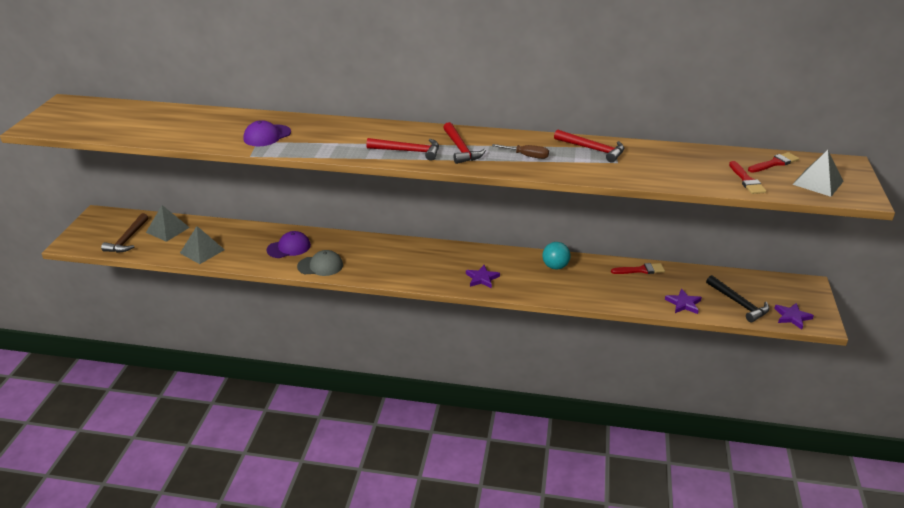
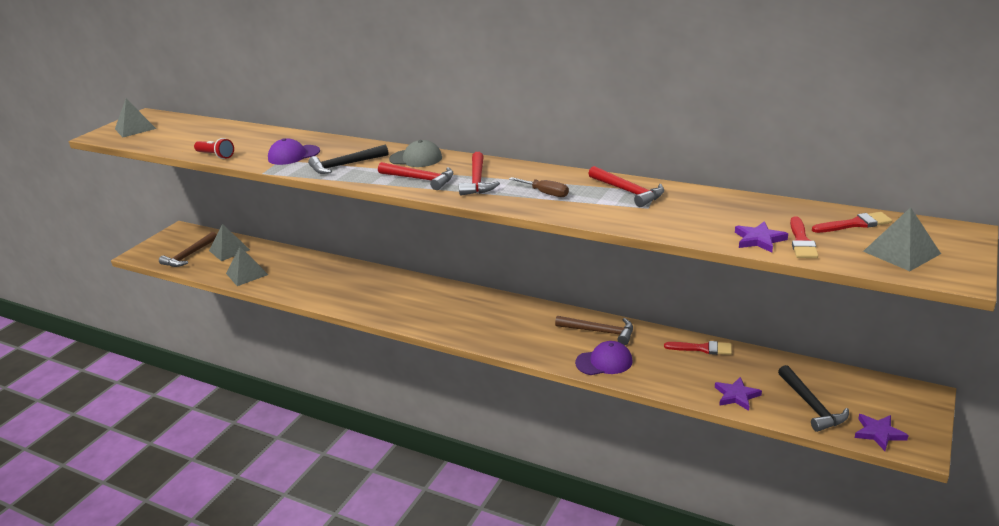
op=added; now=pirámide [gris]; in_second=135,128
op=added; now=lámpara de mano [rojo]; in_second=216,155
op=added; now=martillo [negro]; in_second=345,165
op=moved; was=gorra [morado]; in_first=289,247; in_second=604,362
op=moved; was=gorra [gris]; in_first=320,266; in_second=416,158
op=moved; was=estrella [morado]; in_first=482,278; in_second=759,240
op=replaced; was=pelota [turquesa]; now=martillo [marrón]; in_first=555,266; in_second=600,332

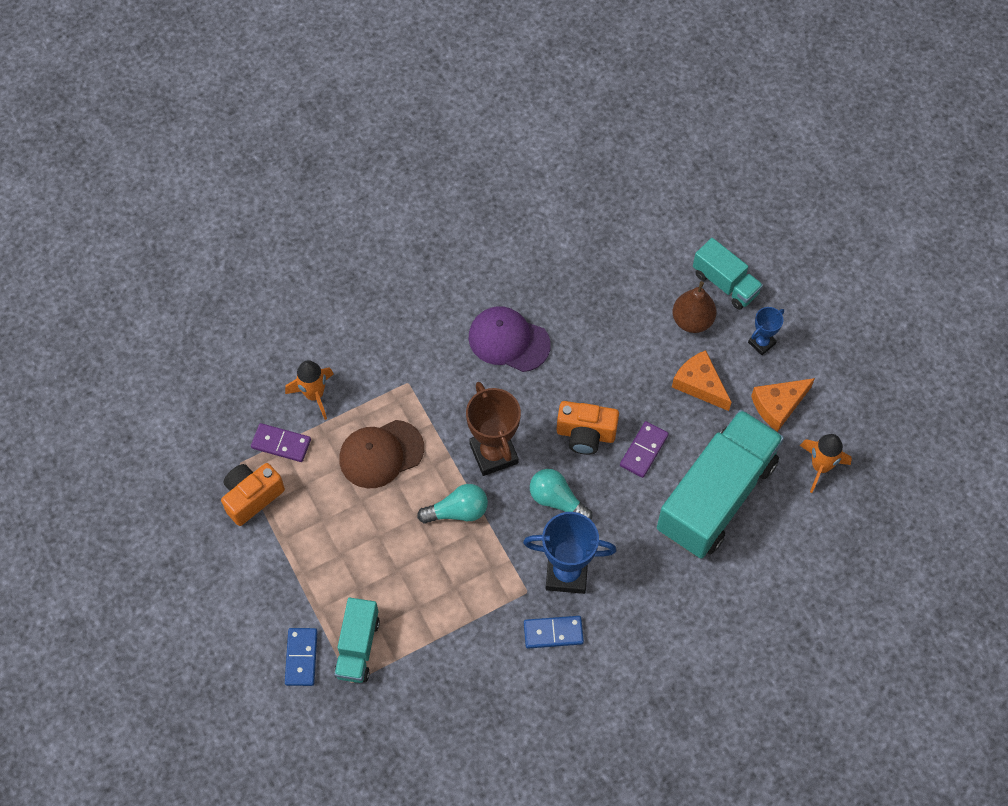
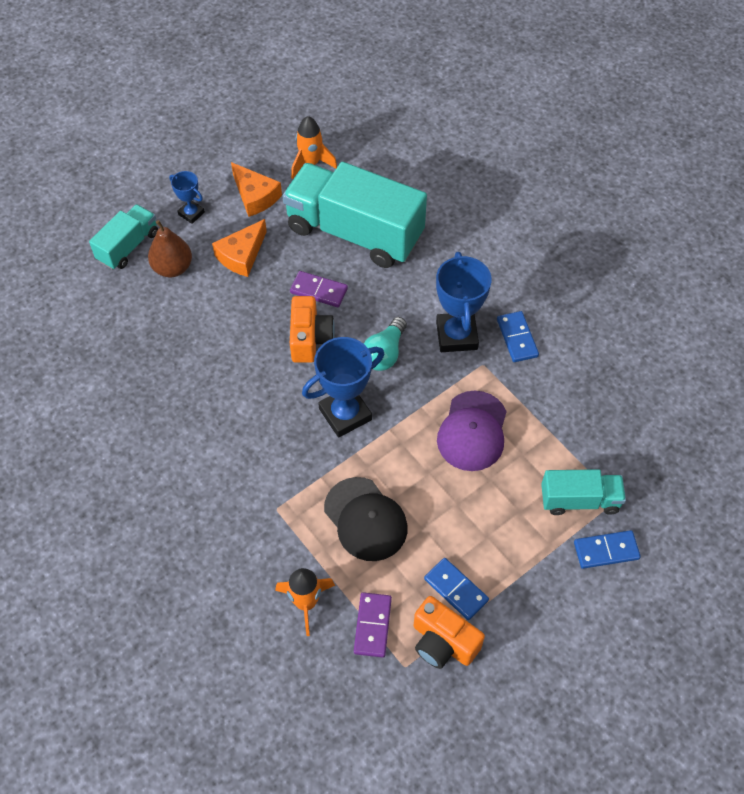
op=removed; was=bombilla [turquesa]; in_first=457,511
op=added; now=ficha de dominó [azul]; in_second=455,590
op=moved; was=gorra [morado]; in_first=508,341; in_second=472,431
op=recoloured; was=gorra [marrón]; now=gorra [negro]; in_first=381,454; in_second=365,519
op=recoloured; was=trofeo [marrón]; now=trofeo [azul]; in_first=493,453; in_second=345,414

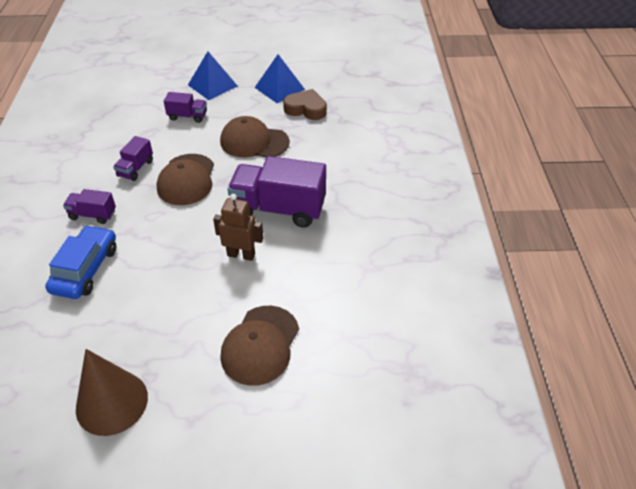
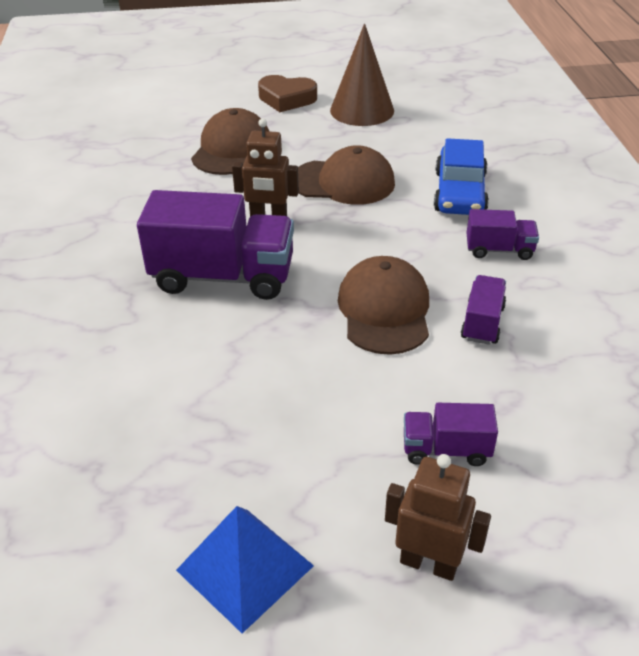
op=moved; was=gorra [marrón]; in_first=254,142; in_second=343,182
op=moved; was=corazón [marrón]; in_first=306,109; in_second=286,99
op=replaced; was=pirámide [azul]; now=robot [marrón]; in_first=212,85; in_second=428,563

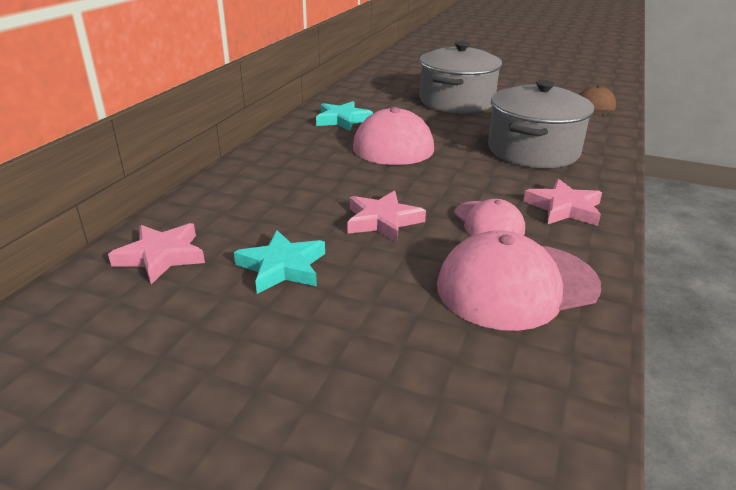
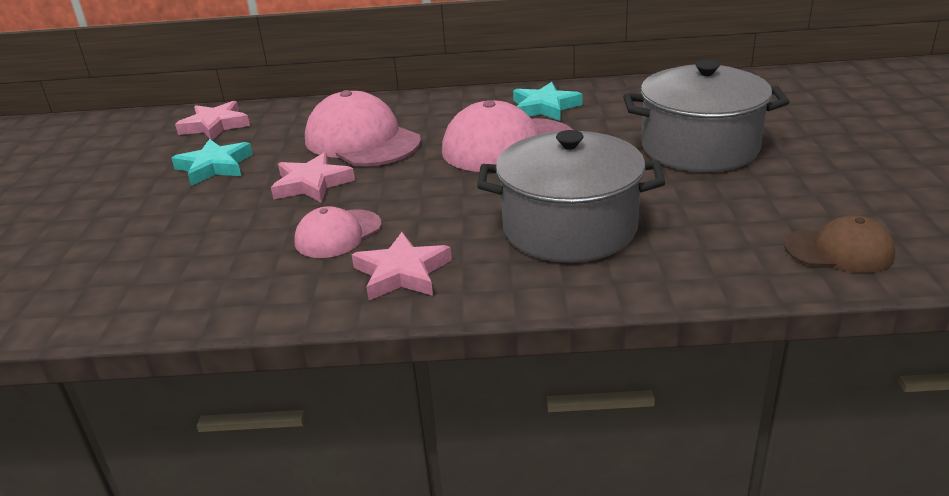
op=moved; was=gorra [rosa]; in_first=516,285; in_second=362,140

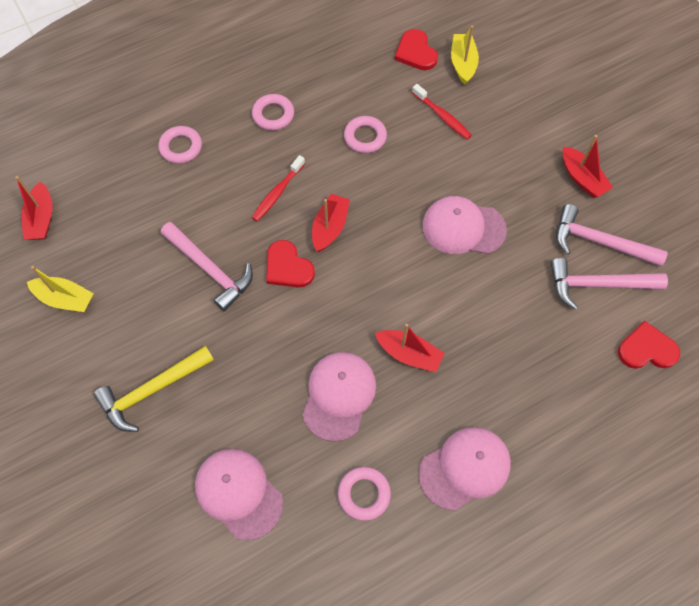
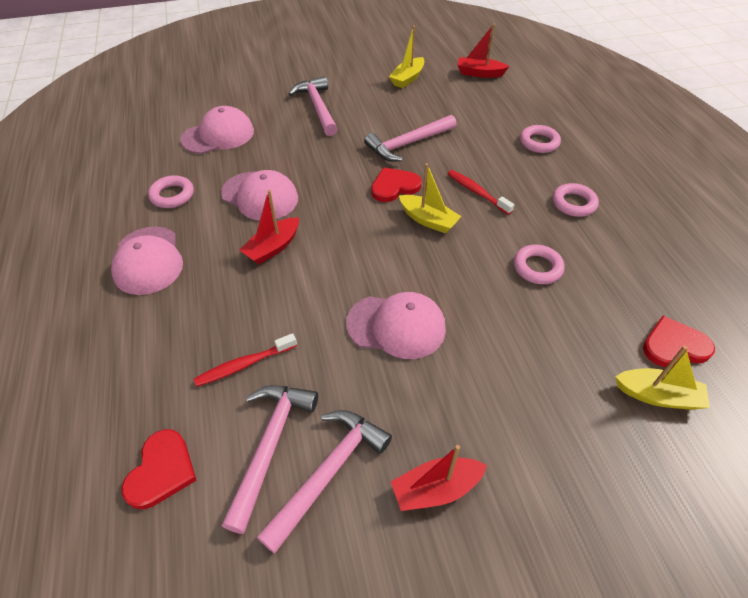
op=moved; was=cepillo de dientes [rojo]; in_first=442,116; in_second=244,365
op=recoloured; was=martillo [amarillo]; now=martillo [rosa]; in_first=152,391; in_second=317,107
op=recoloured; was=barco [rojo]; now=barco [amarillo]; in_first=330,227; in_second=428,220
op=turned; was=gorra [rosa]; in_first=463,227; in_second=396,326; clockwise=75

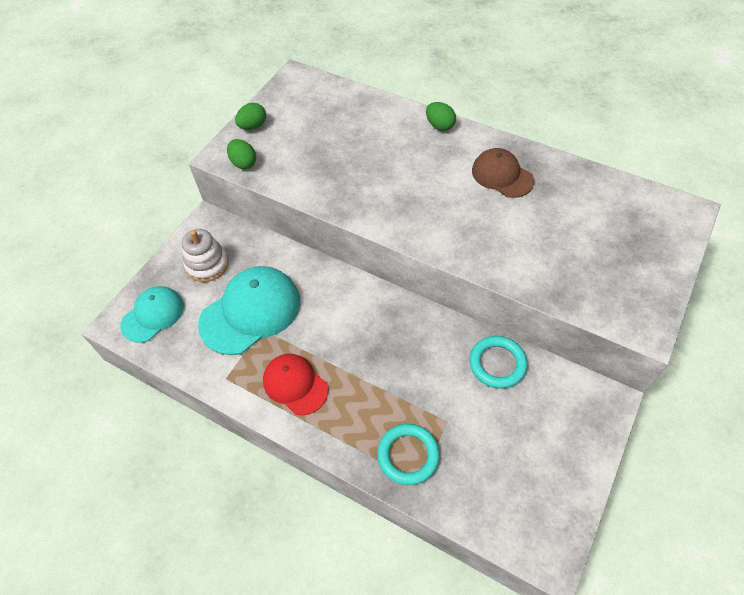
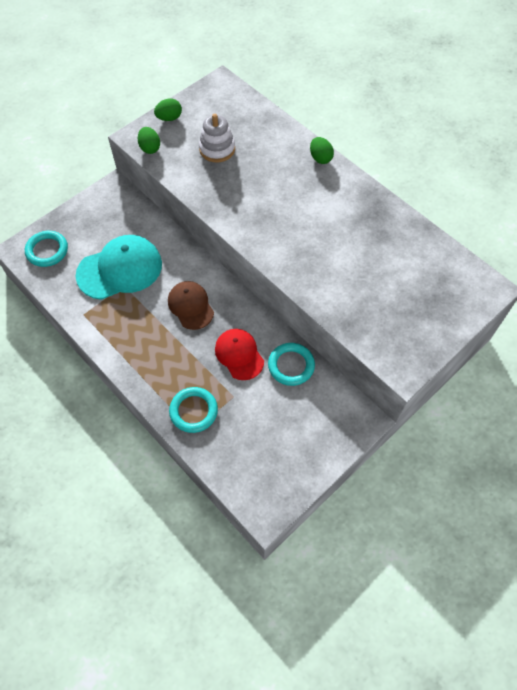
op=moved; was=juguete apilable [blanco]; in_first=207,265; in_second=217,149
op=moved; was=gorra [rojo]; in_first=295,384; in_second=239,354
op=moved; was=gorra [marrón]; in_first=502,175; in_second=191,306
op=replaced; was=gorra [turquesa]; now=anillo [turquesa]; in_first=153,315; in_second=47,250

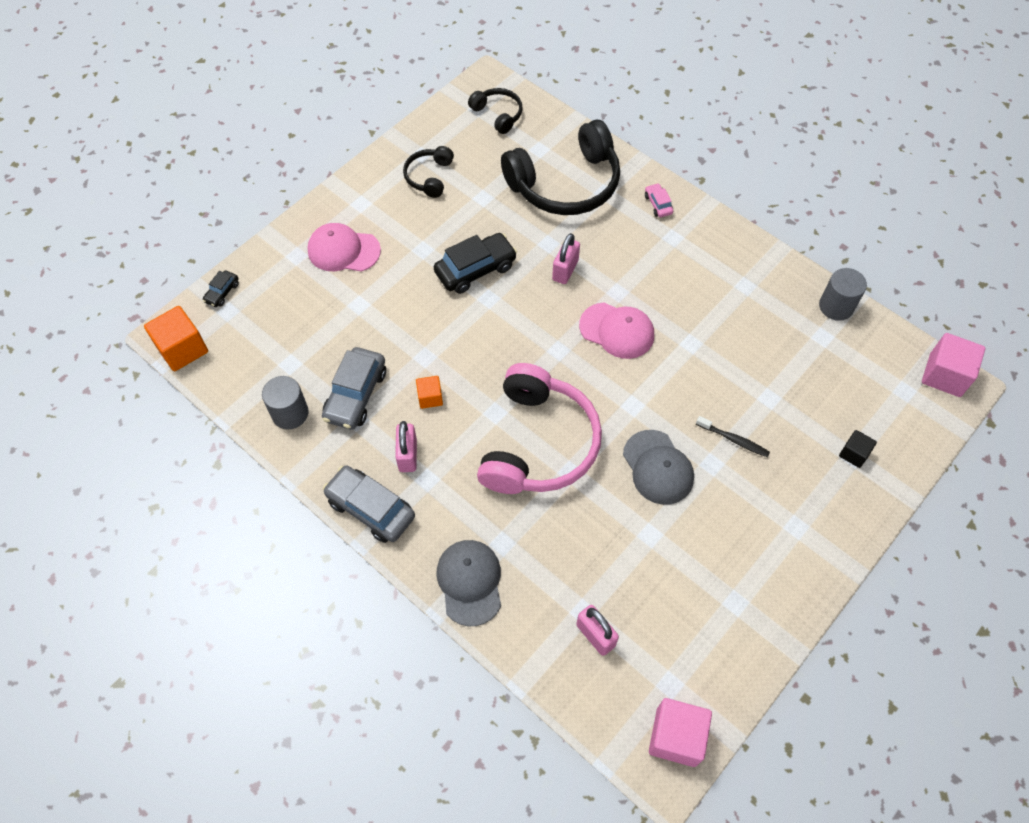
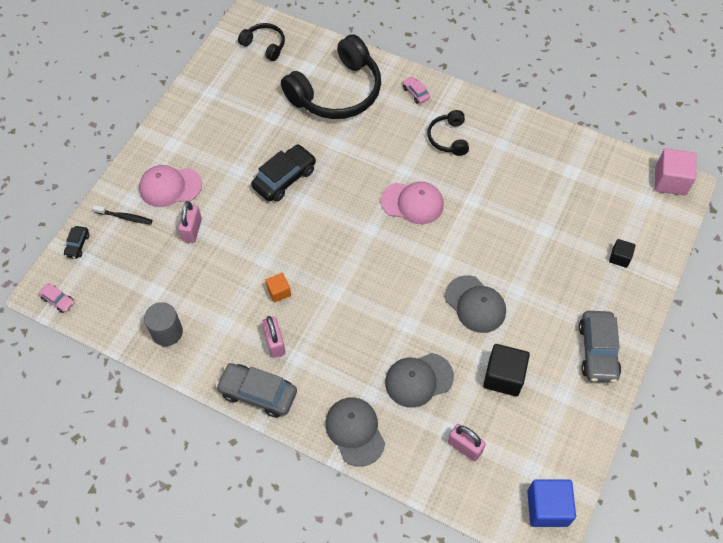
op=removed; was=auriculares [rosa]; in_first=538,443
op=removed; was=cilindro [gris]; in_first=836,306
op=added; now=gorra [gris]; in_second=418,380
op=added; now=cubo [negro]; in_second=503,376
op=moved; was=coche [gris]; in_first=356,395; in_second=597,351
op=moved; was=auriculares [negro]; in_first=429,177; in_second=448,138
op=moved; was=candado [rosa]; in_first=565,270; in_second=192,230
op=moved; was=cepillo de dientes [negro]; in_first=734,440; in_second=125,217
op=replaced; was=cubo [naranja]; now=coche [rosa]; in_first=182,349; in_second=58,300
op=recoloured; was=cubo [rosa]; now=cubo [azul]; in_first=676,737; in_second=547,508

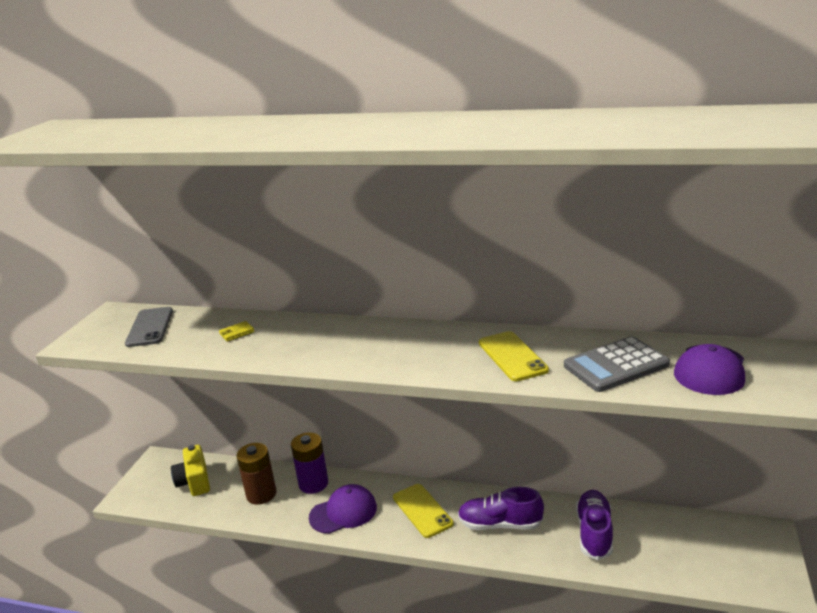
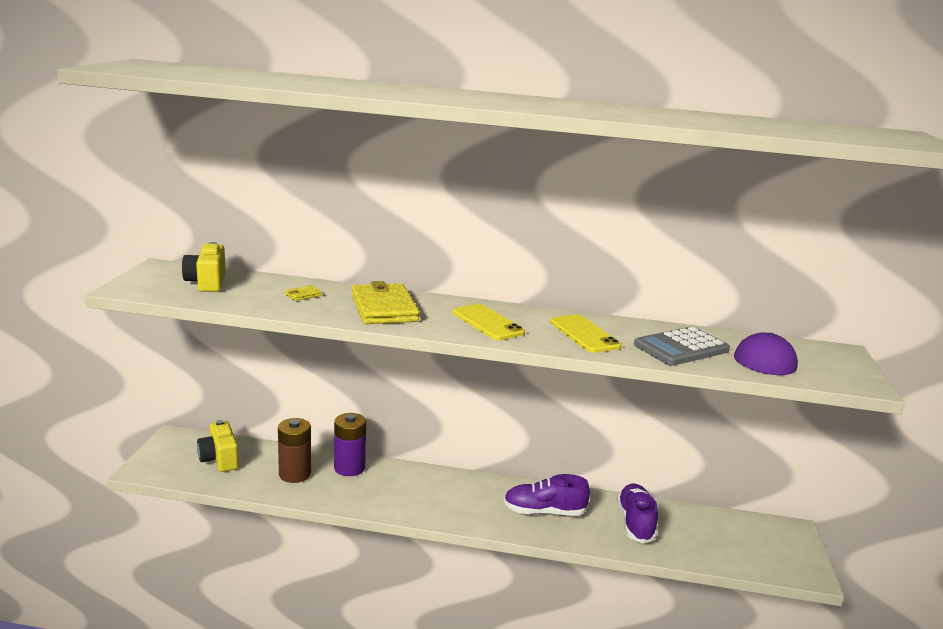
op=removed; was=gorra [morado]; in_first=343,512
op=added; now=cartera [amarillo]; in_second=384,308
op=moved; was=móvil [amarillo]; in_first=422,510; in_second=487,323
op=replaced; was=móvil [gris]; now=cámara [amarillo]; in_first=150,327; in_second=207,283

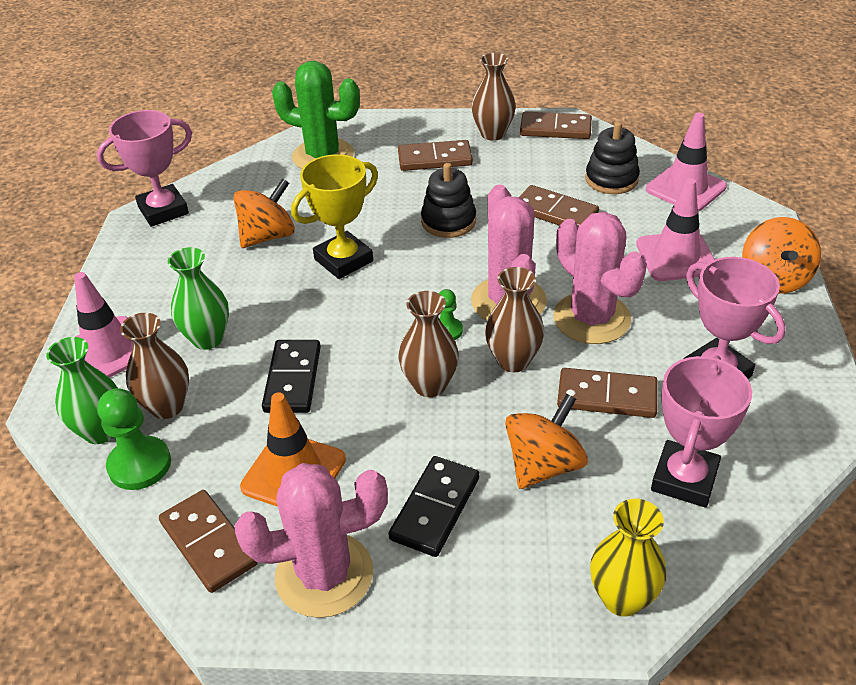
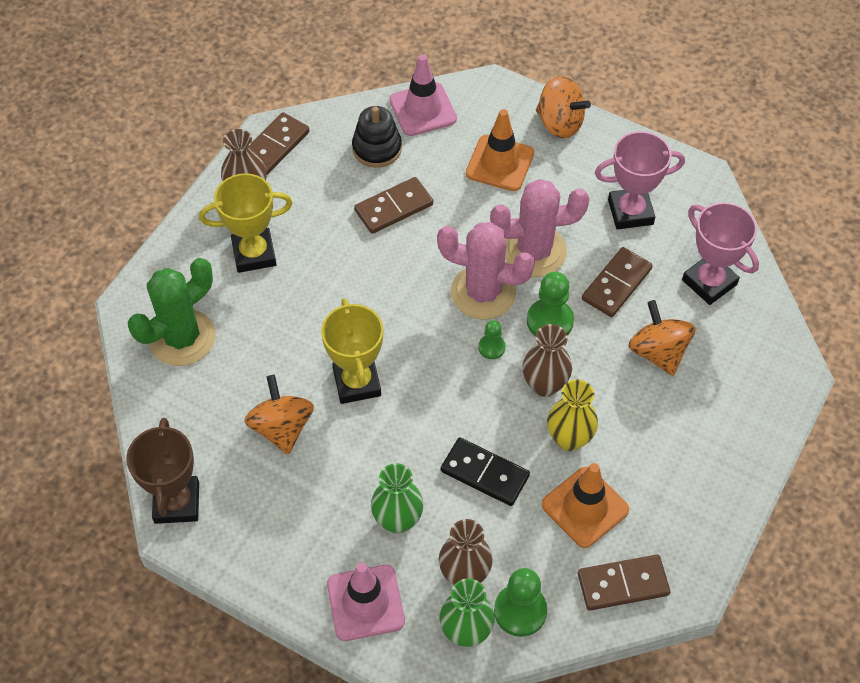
op=removed; was=cactus [rosa]; in_first=324,575
op=removed; was=ficha de dominó [negro]; in_first=435,508
op=removed; was=juguete apilable [negro]; in_first=448,221
op=moved; was=florero [amarillo]; in_first=622,598; in_second=569,438
op=replaced; was=ficha de dominó [marrón]; now=trofeo [amarillo]; in_first=435,159; in_second=254,254
op=replaced; was=florero [marrón]; now=peón [verde]; in_first=513,361; in_second=550,321
op=recoloured; was=trofeo [rosa]; now=trofeo [marrón]; in_first=163,210; in_second=177,502
op=recoloured; was=cono de tráfico [rosa]; now=cono de tráfico [naranja]; in_first=676,257; in_second=500,163

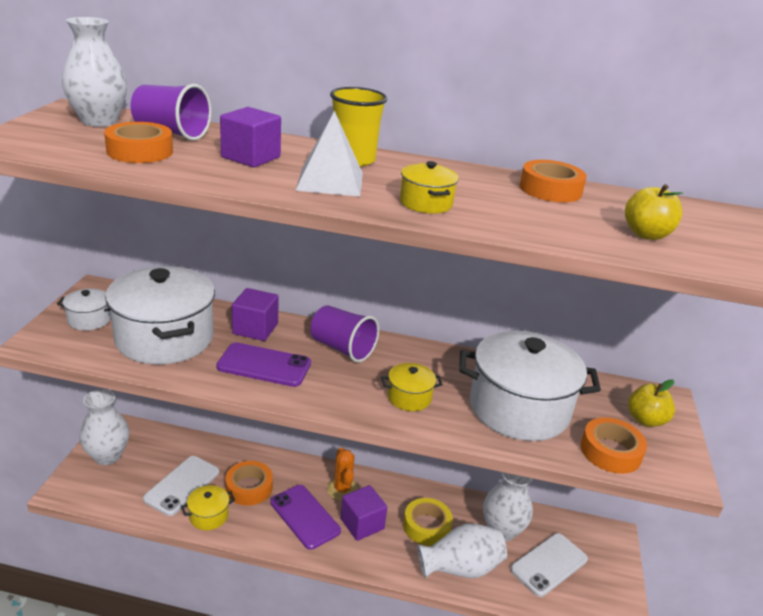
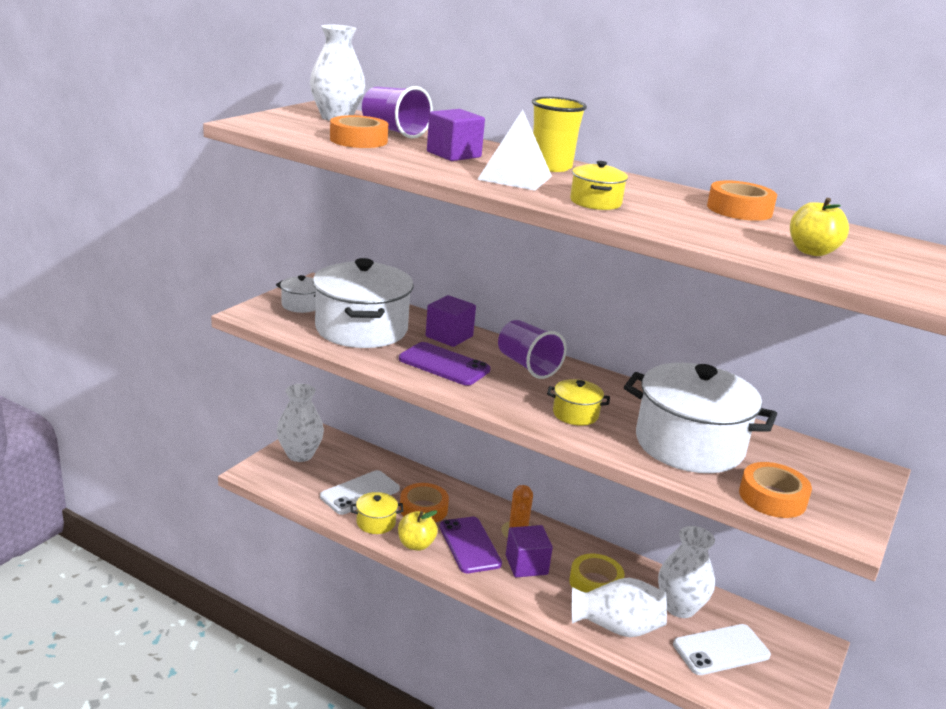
op=moved; was=manzana [amarillo]; in_first=646,420; in_second=416,544

